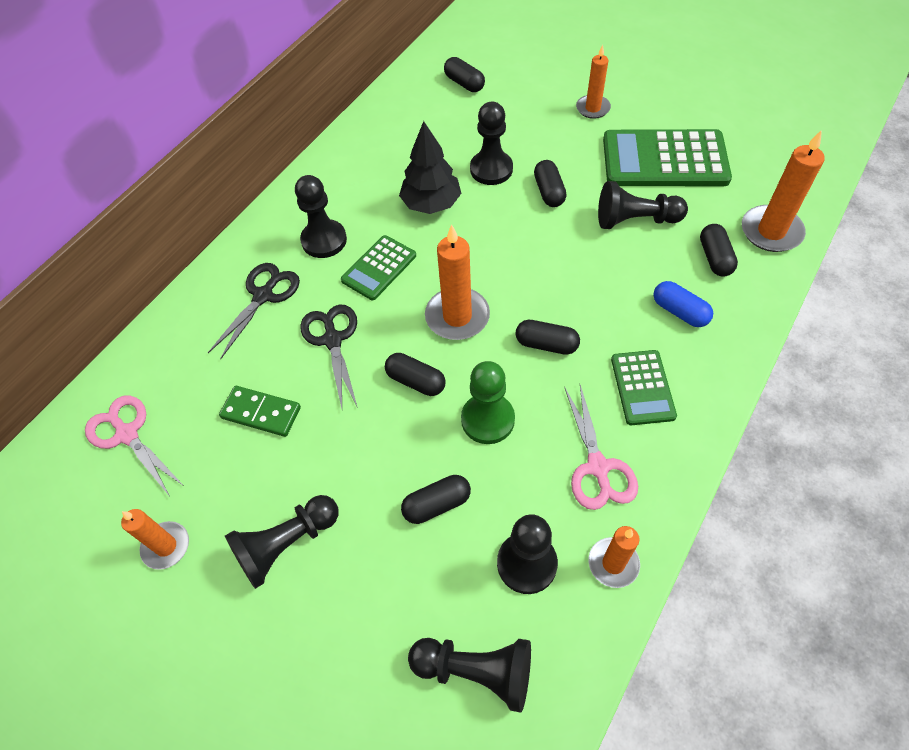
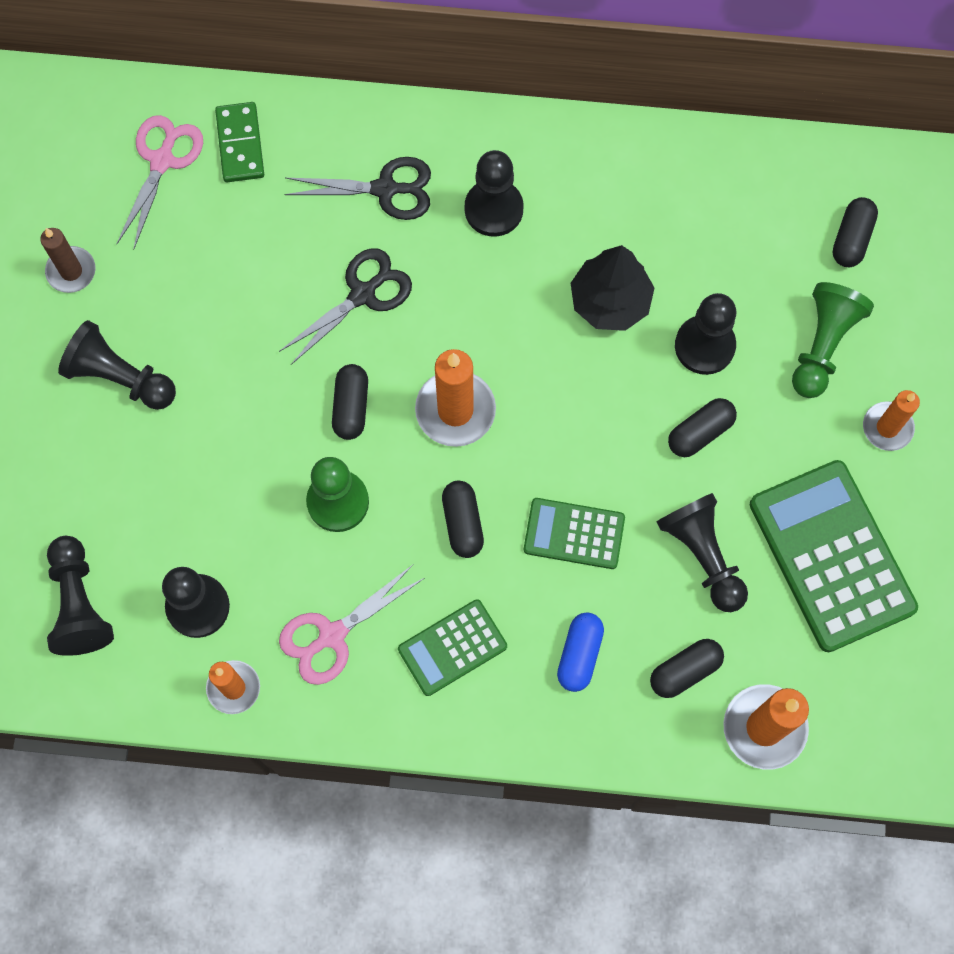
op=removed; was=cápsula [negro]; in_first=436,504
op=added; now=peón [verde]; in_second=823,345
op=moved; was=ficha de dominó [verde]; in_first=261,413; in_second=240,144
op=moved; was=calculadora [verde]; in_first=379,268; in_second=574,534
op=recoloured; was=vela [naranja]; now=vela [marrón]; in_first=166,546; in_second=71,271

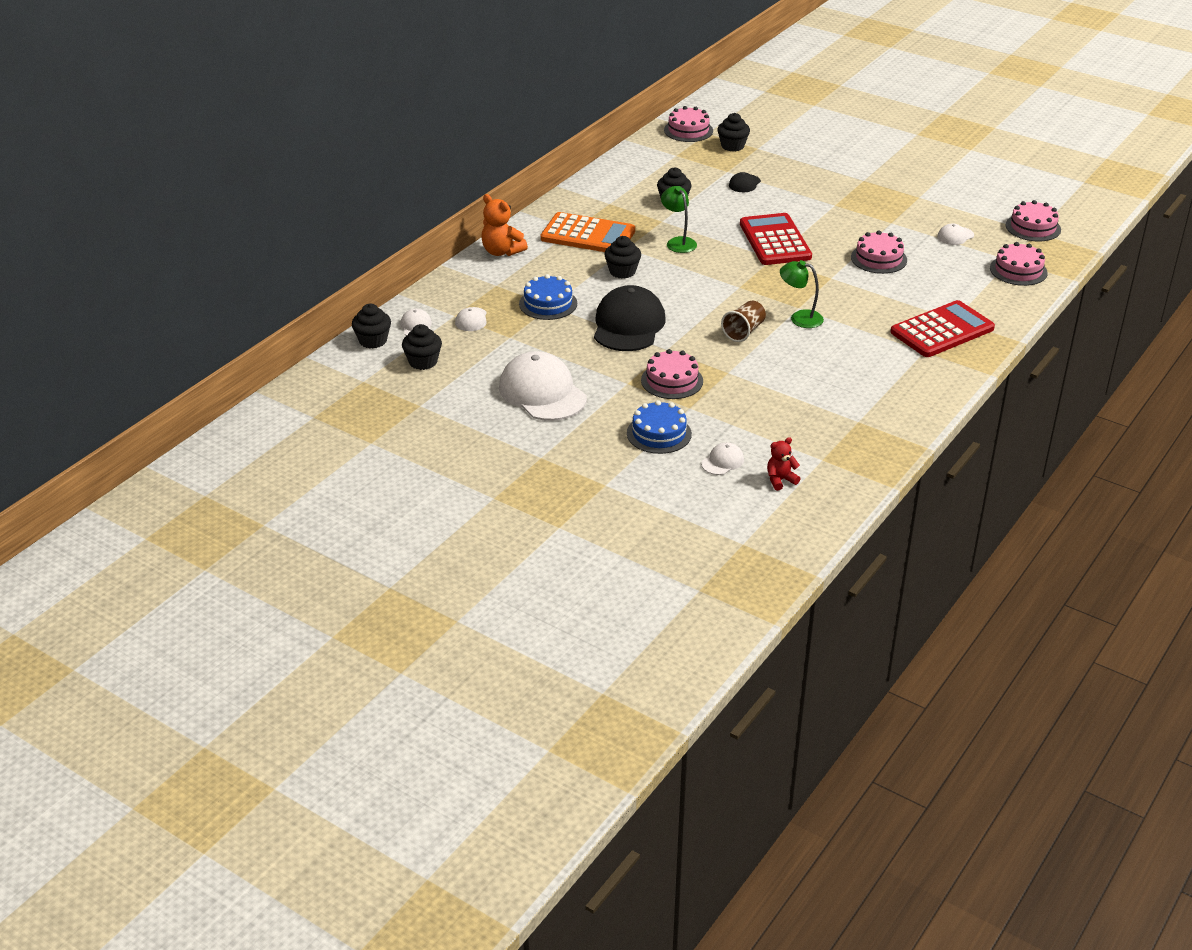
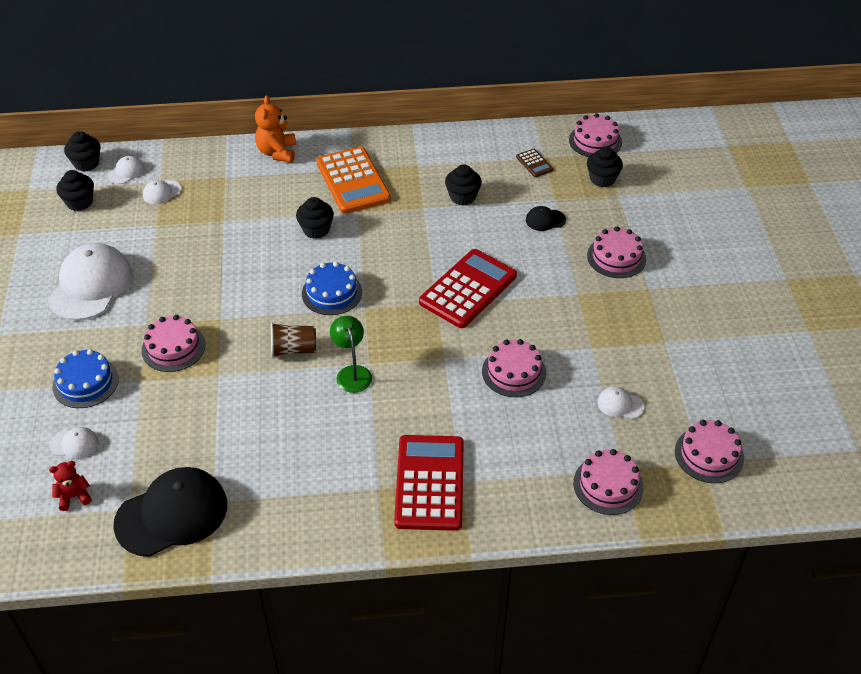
op=removed; was=lámpara [verde]; in_first=678,242
op=added; now=calculadora [marrón]; in_second=534,163
op=added; now=tarta [rosa]; in_second=616,257
op=moved; was=tarta [azul]; in_first=548,304; in_second=332,293
op=moved; was=gorra [negro]; in_first=628,325; in_second=172,514
op=turned; was=osito [rojo]; in_first=780,480; in_second=74,496; clockwise=-45
op=turned; was=calculadora [rojo]; in_first=942,330; in_second=430,483; clockwise=-105

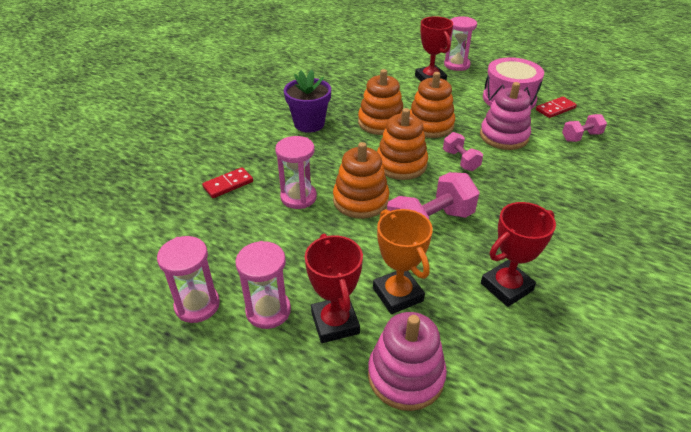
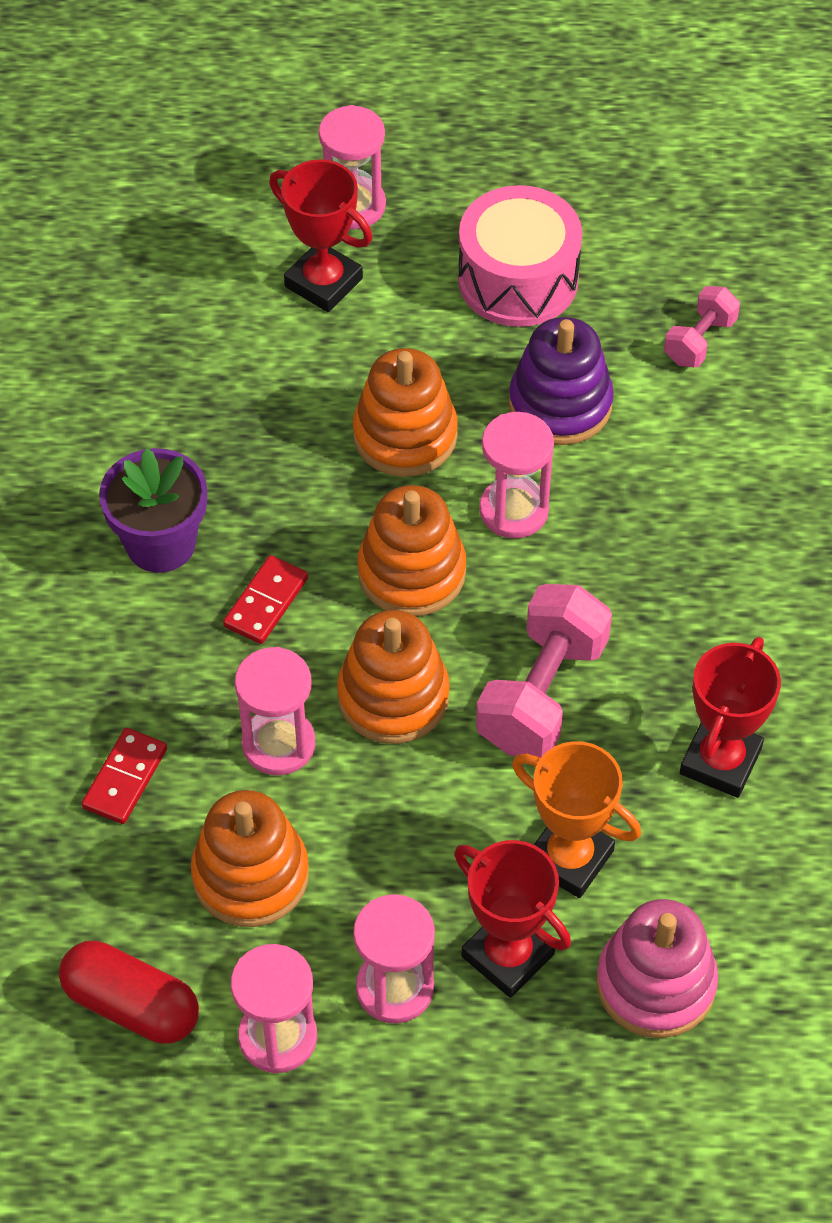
op=added; now=cápsula [rojo]; in_second=131,1005
op=moved; was=juguete apilable [naranja]; in_first=381,122; in_second=250,875
op=moved; was=ficha de dominó [rojo]; in_first=555,109; in_second=266,602
op=replaced; was=mancuerna [rosa]; now=reloj de arena [rosa]; in_first=460,160; in_second=514,510
op=recoloured; was=juguete apilable [rosa]; now=juguete apilable [morado]; in_first=504,136; in_second=560,404

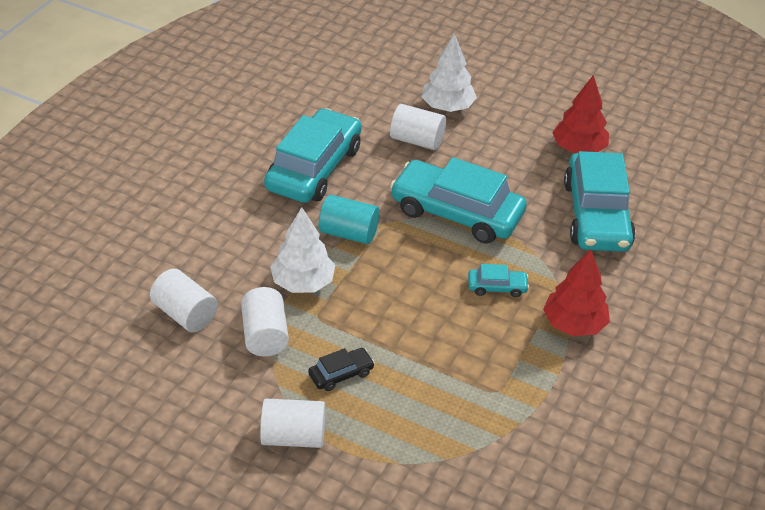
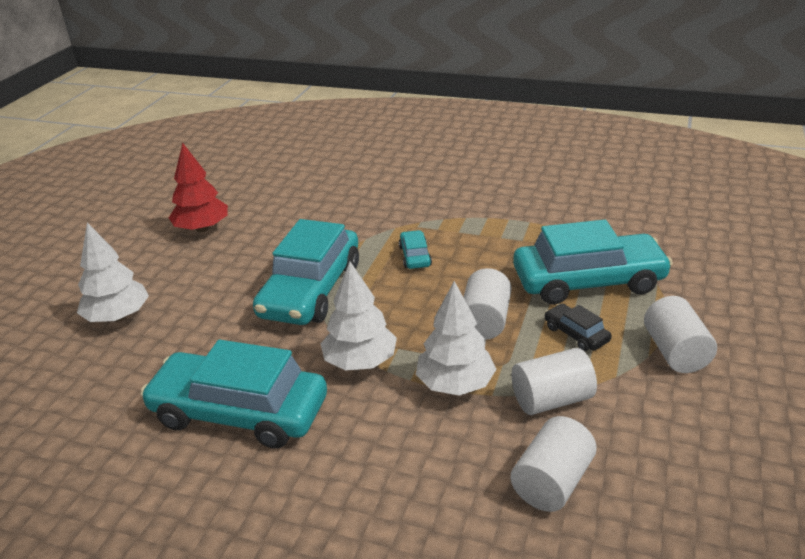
op=removed; was=árbol [rojo]; in_first=574,324
op=moved; was=cilindro [blanco]; in_first=417,140; in_second=485,321
op=moved; was=coche [turquesa]; in_first=596,215; in_second=588,281
op=replaced; was=cilindro [turquesa]; now=árbol [blanco]; in_first=348,233; in_second=360,362

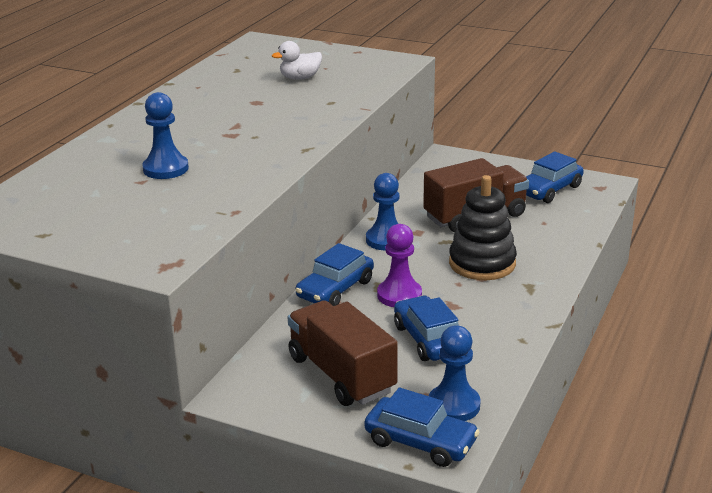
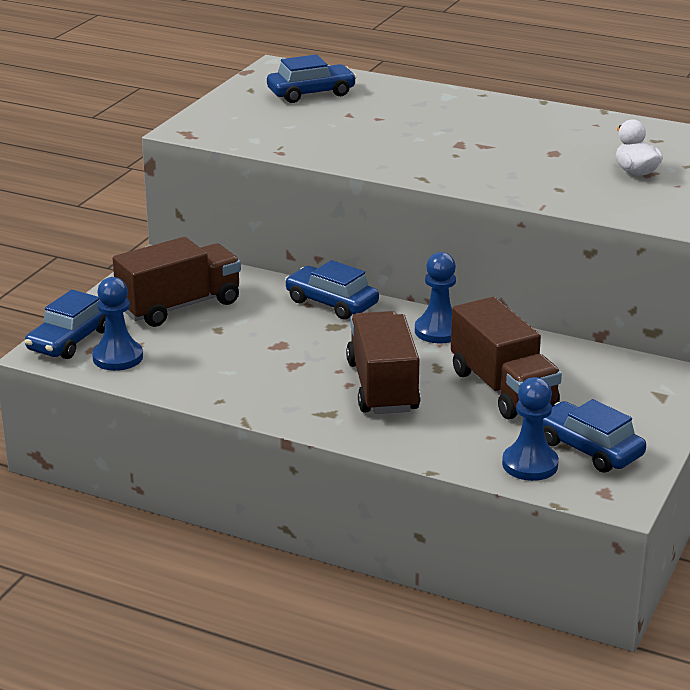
op=removed; was=peón [morado]; in_first=399,295
op=moved; was=peón [azul]; in_first=165,169; in_second=530,464
op=moved; was=coche [azul]; in_first=428,339; in_second=311,93
op=replaced; was=juguete apilable [negro]; now=camión [marrón]; in_first=482,263; in_second=382,387

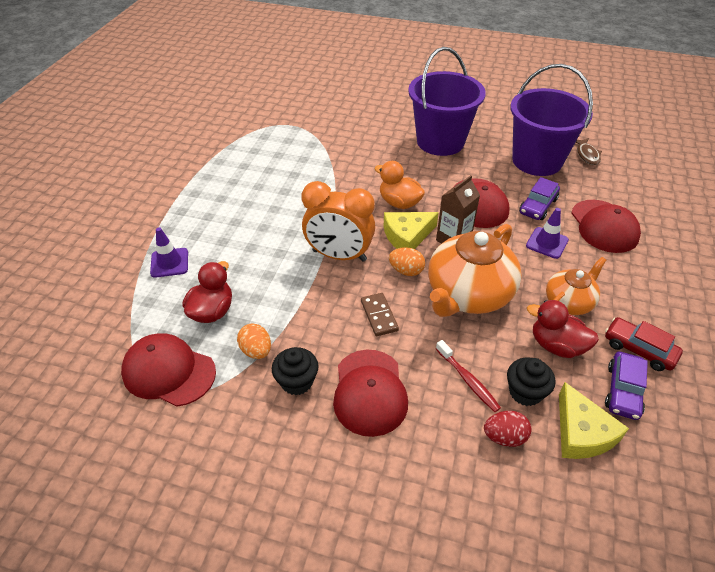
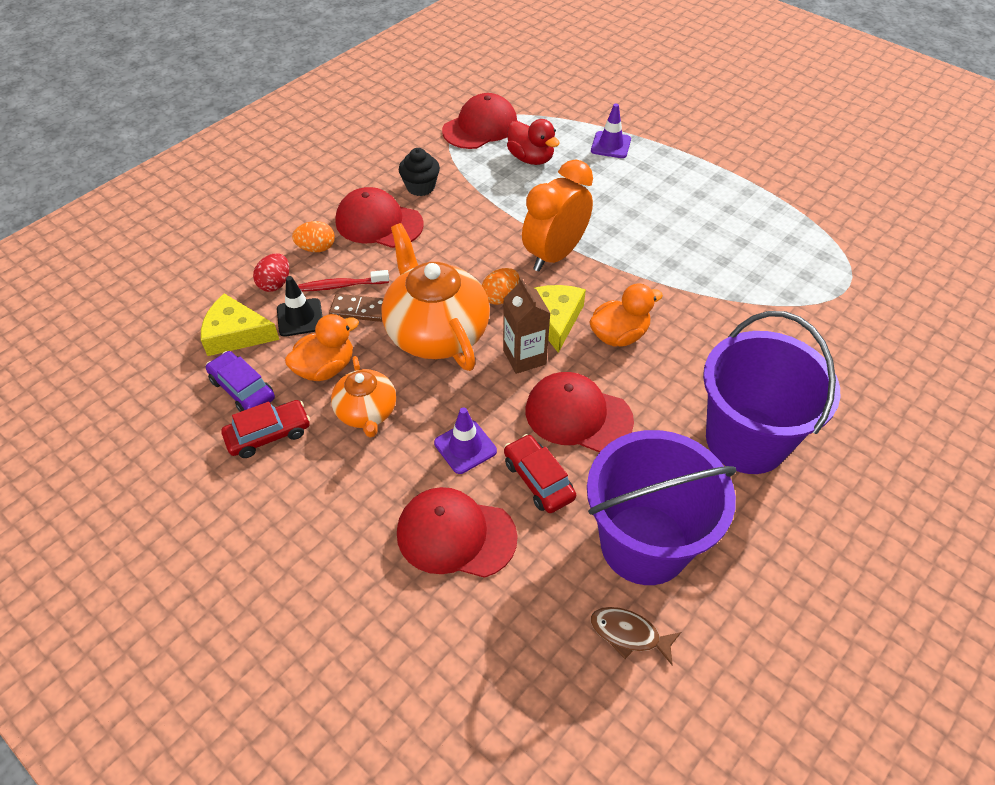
op=moved; was=huevo [naranja]; in_first=256,351; in_second=316,248
op=moved; was=ficha de dominó [marrón]; in_first=379,316; in_second=359,310
op=replaced; was=magdalena [negro]; now=cono de tráfico [negro]; in_first=525,392; in_second=300,317
op=recoloured; was=coche [morado]; now=coche [rojo]; in_first=538,206; in_second=538,480
op=recoloured; was=pato [rojo]; now=pato [naranja]; in_first=556,345; in_second=325,368

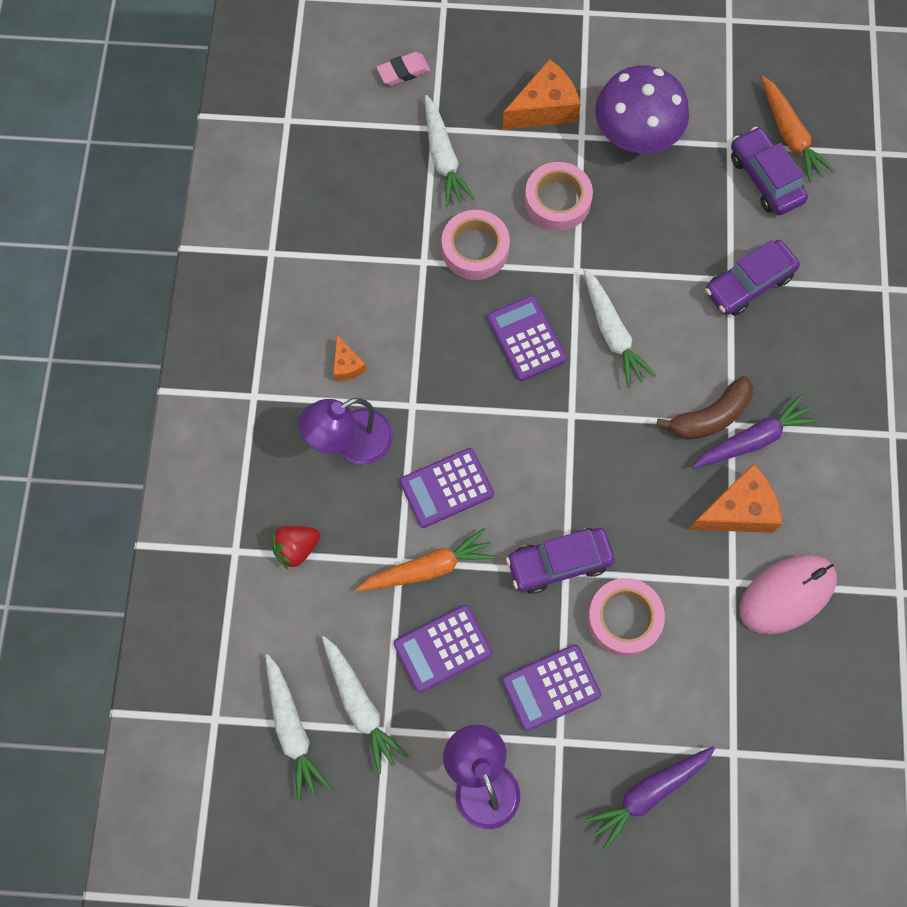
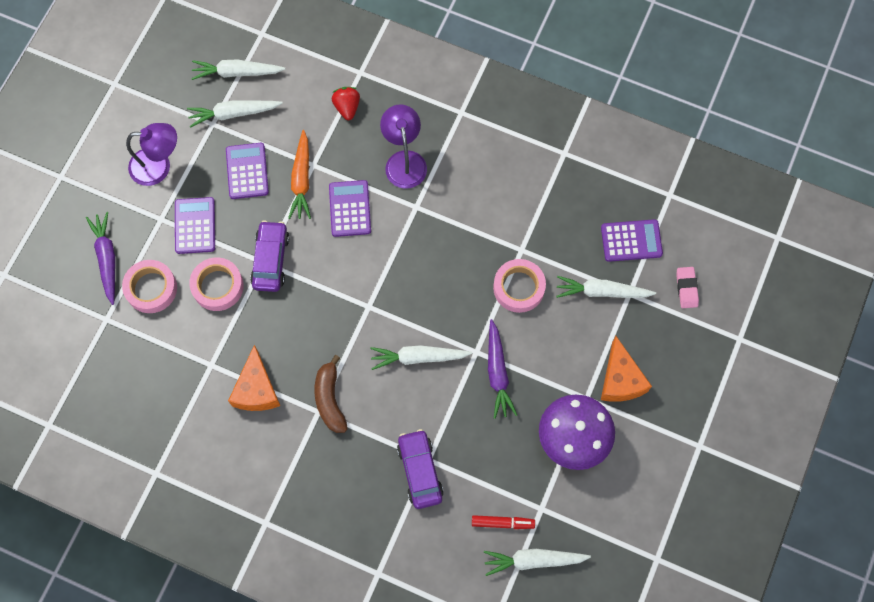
op=removed; was=queso [naranja]; in_first=347,365
op=removed; was=ratón [rosa]; in_first=786,594
op=moved; was=calculadora [morado]; in_first=526,338; in_second=631,241
op=moved; was=cinta adhesiva [rosa]; in_first=557,201; in_second=151,288
op=moved; was=zanahoria [morado]; in_first=753,439; in_second=497,373
op=replaced; was=coche [morado]; now=rotulador [rojo]; in_first=765,179; in_second=502,523
op=recoloured; was=zanahoria [naranja]; now=zanahoria [blanco]; in_first=790,135; in_second=533,560

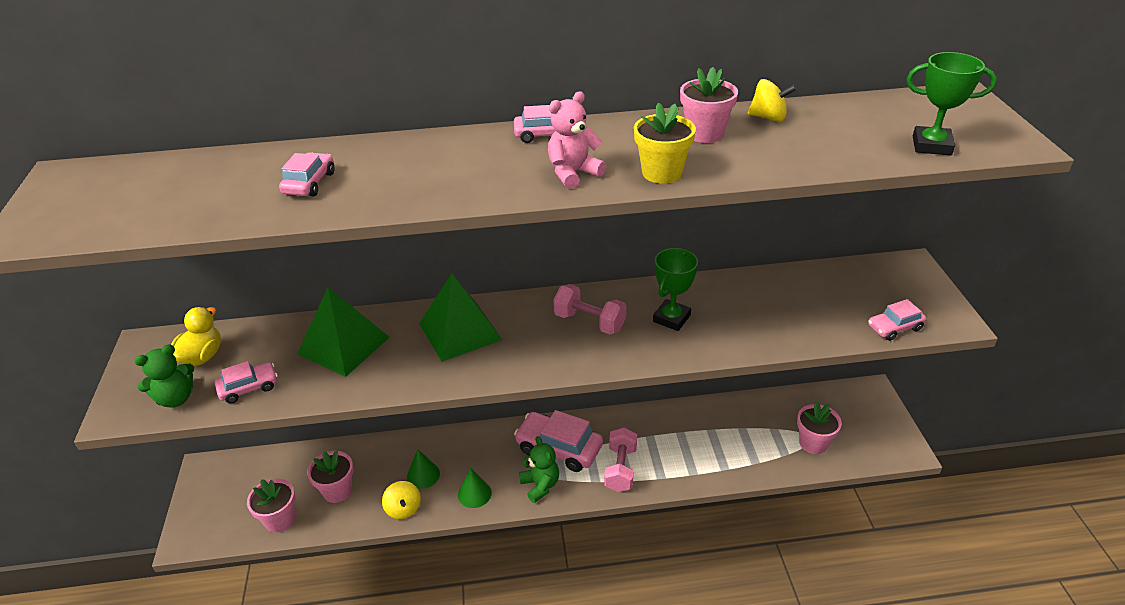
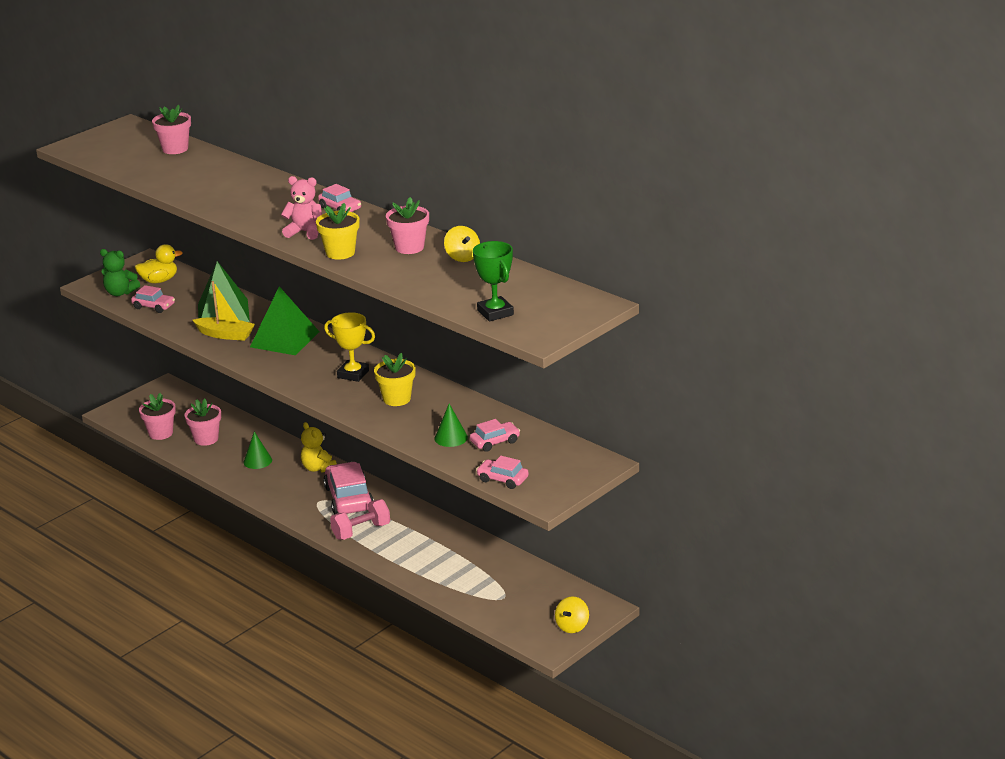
op=removed; was=osito [verde]; in_first=540,485
op=added; now=barco [amarillo]; in_second=225,335
op=added; now=osito [amarillo]; in_second=318,468
op=moved; was=coche [rosa]; in_first=309,183; in_second=495,442
op=moved; was=peonza [amarillo]; in_first=403,509; in_second=572,626
op=moved; was=cono [verde]; in_first=474,493; in_second=451,438
op=moved; was=maceta [rosa]; in_first=813,443; in_second=175,149
op=replaced; was=mancuerna [rosa]; now=trofeo [amarillo]; in_first=589,322; in_second=353,374
op=replaced; was=trofeo [verde]; now=maceta [amarillo]; in_first=671,318; in_second=397,399

